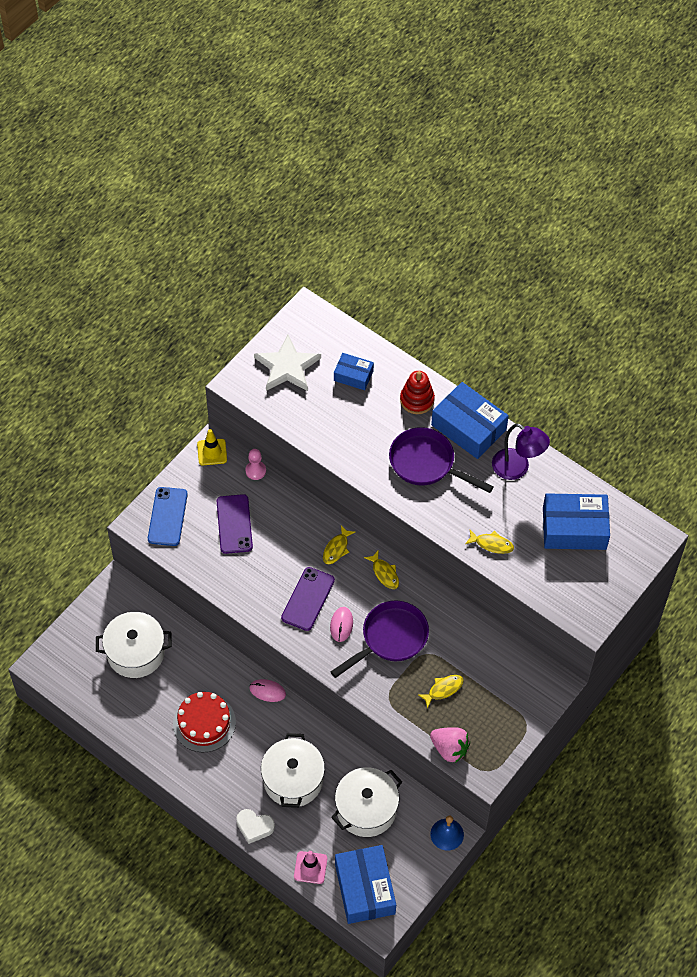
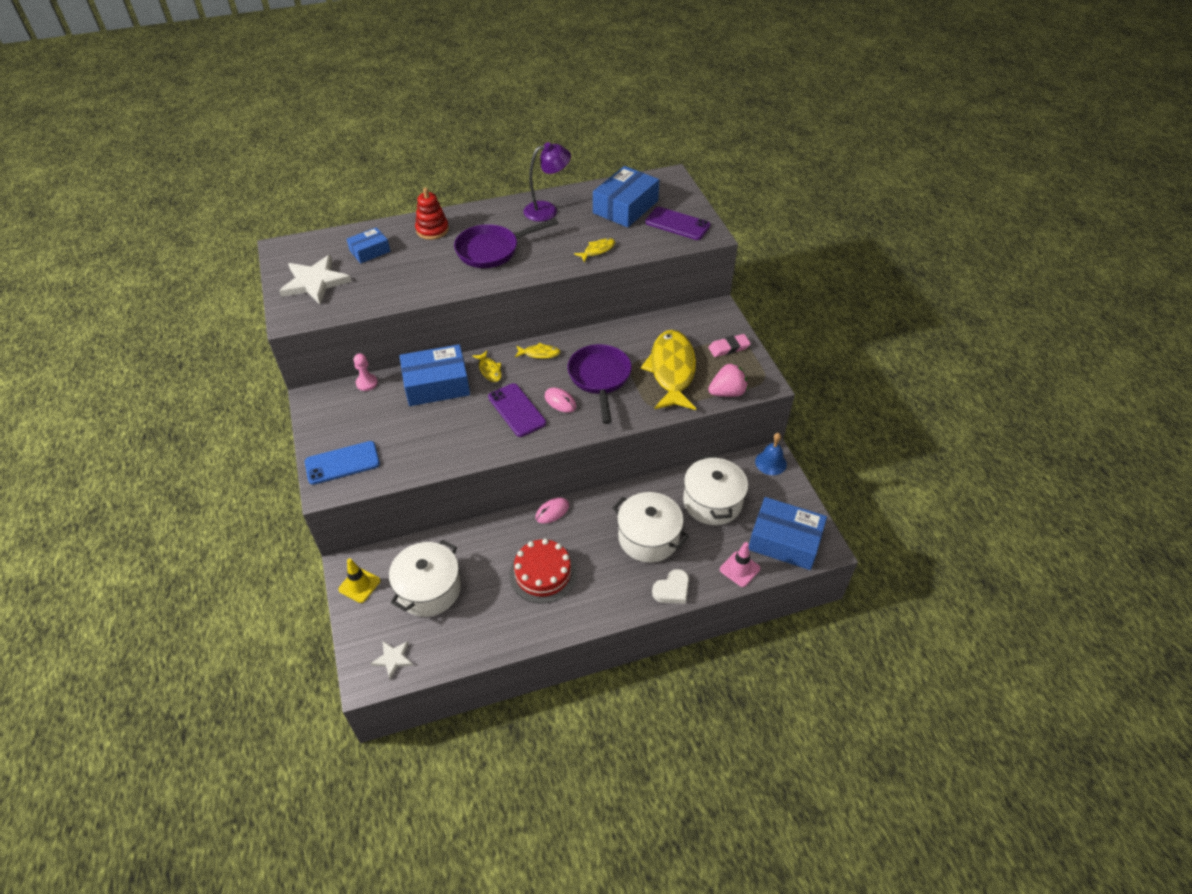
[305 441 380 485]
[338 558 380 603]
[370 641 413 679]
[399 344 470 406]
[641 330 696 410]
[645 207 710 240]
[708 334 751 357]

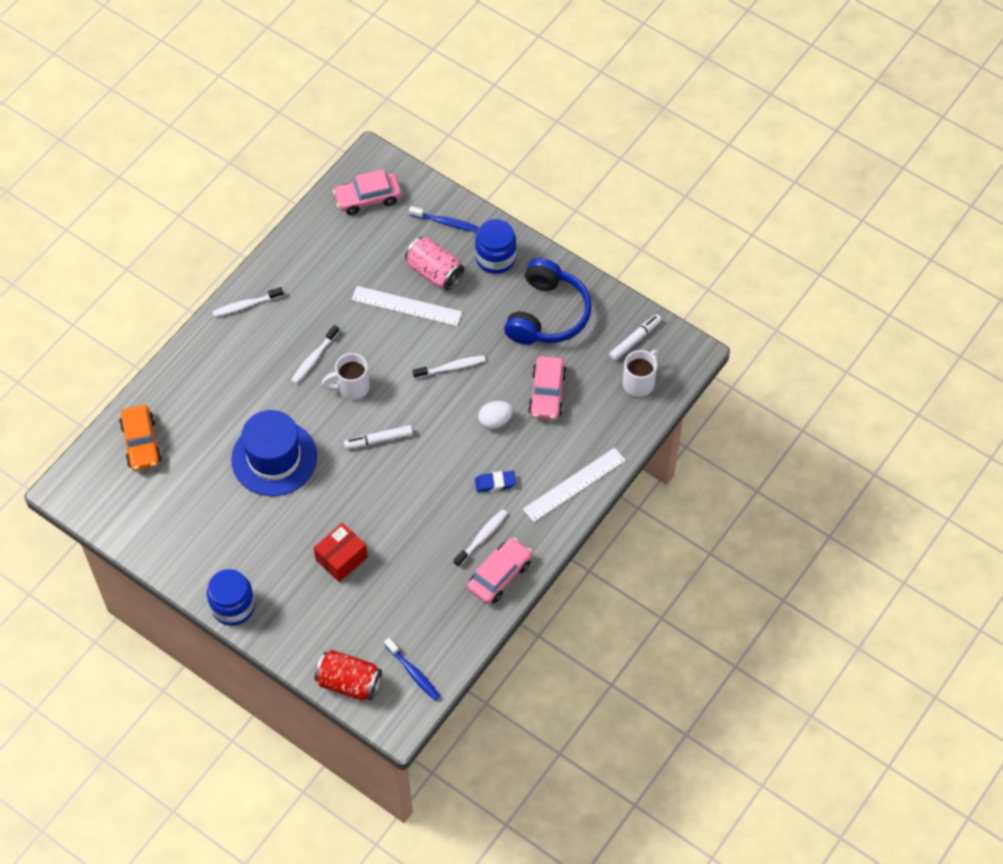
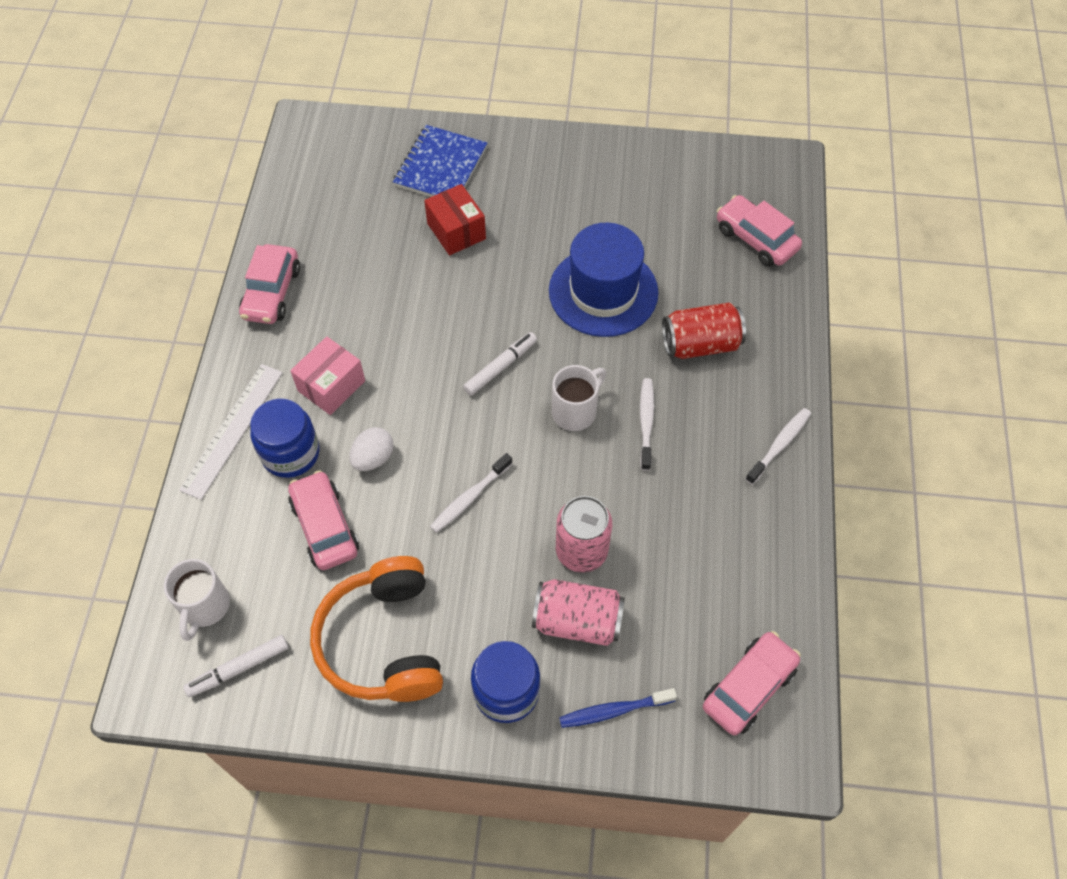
[183 635 289 697]
[250 399 320 478]
[290 337 365 415]
[310 556 443 702]
[393 125 487 197]
[424 184 486 255]
[556 496 612 573]
[662 303 746 359]
[717 195 802 267]
[384 638 440 701] (first image)
[454 509 508 567] (first image)

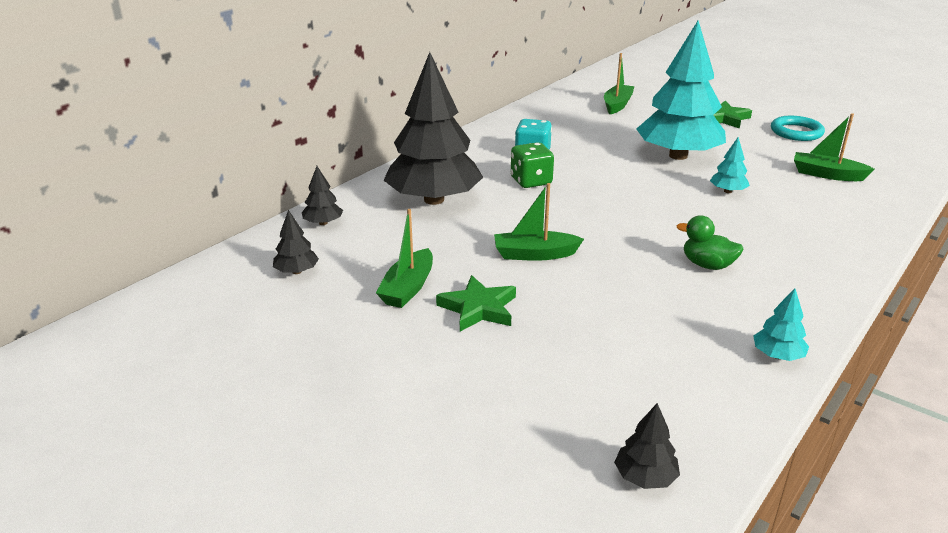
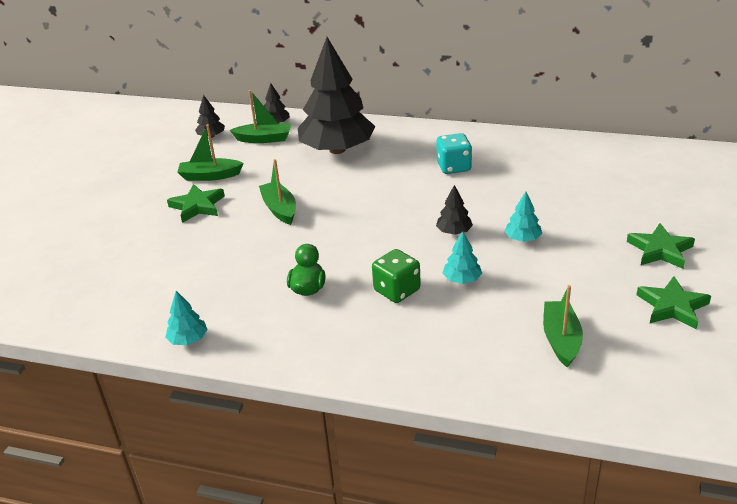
[230 90 291 143]
[372 249 421 303]
[436 185 473 235]
[504 192 542 242]
[636 276 711 329]

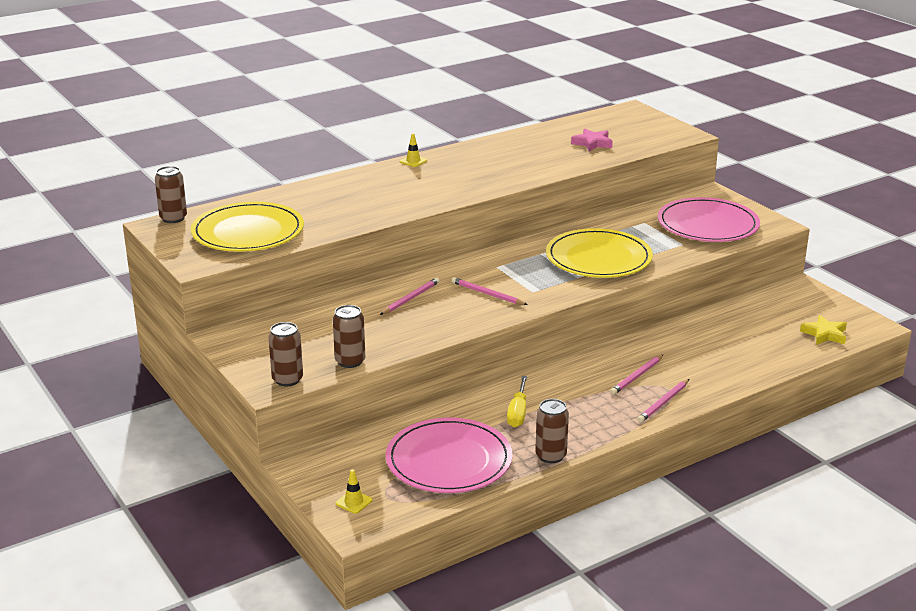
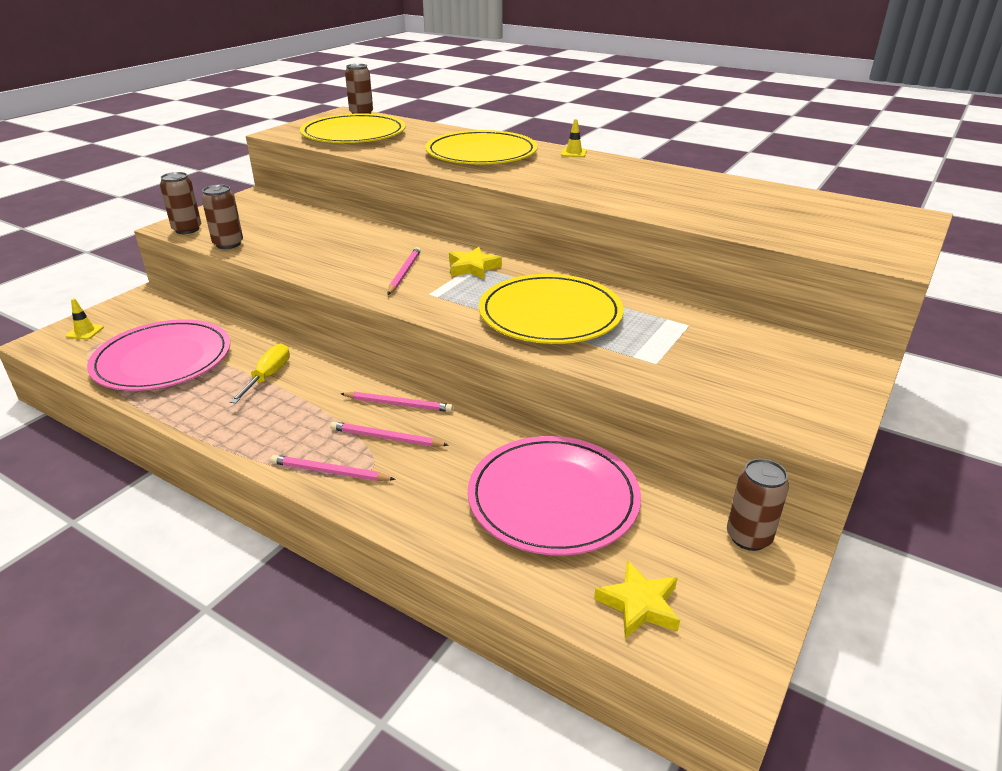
[230 343 290 404]
[341 392 453 412]
[425 130 538 164]
[449 247 502 280]
[468 436 641 556]
[727 459 789 551]
[571 128 613 152] (first image)

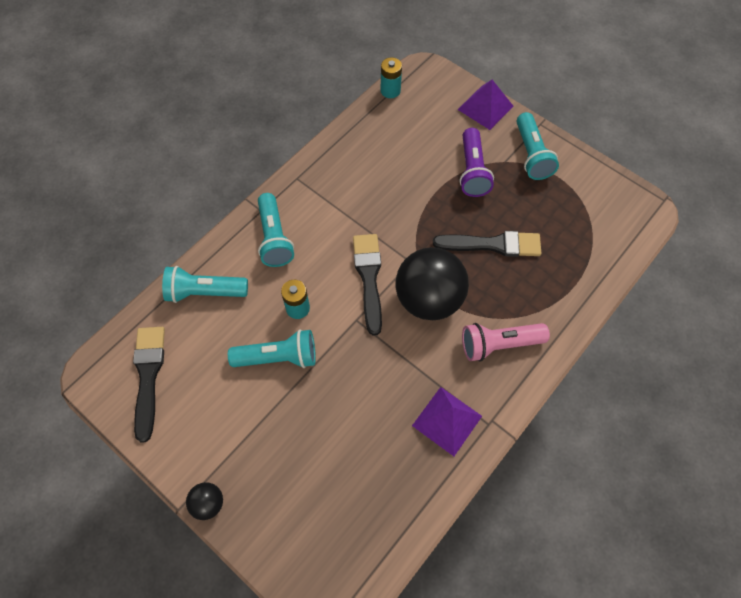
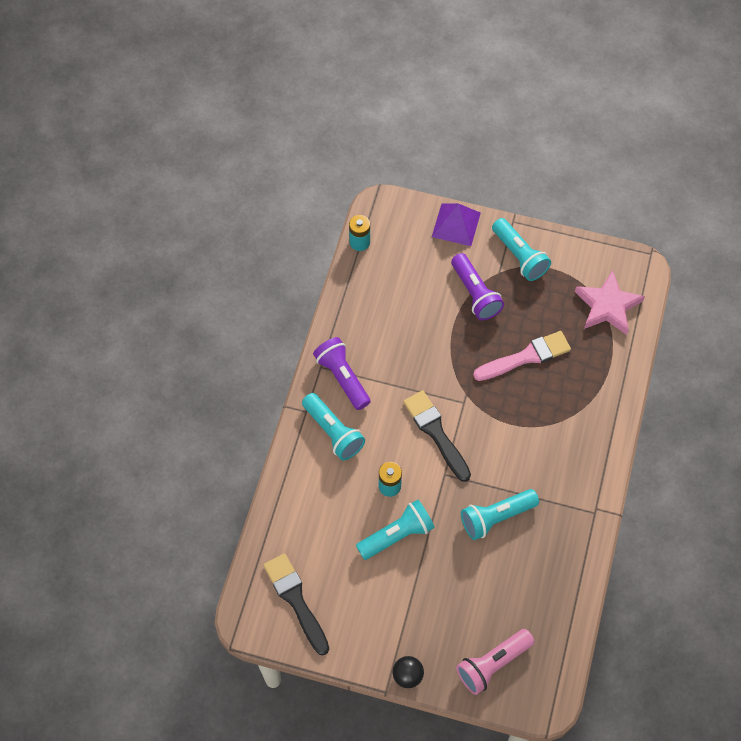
[313 337 371 410]
[456 629 535 695]
[461 489 539 540]
[473 331 571 381]
[575 270 645 335]
[396 247 469 320] (first image)
[412 387 482 456] (first image)

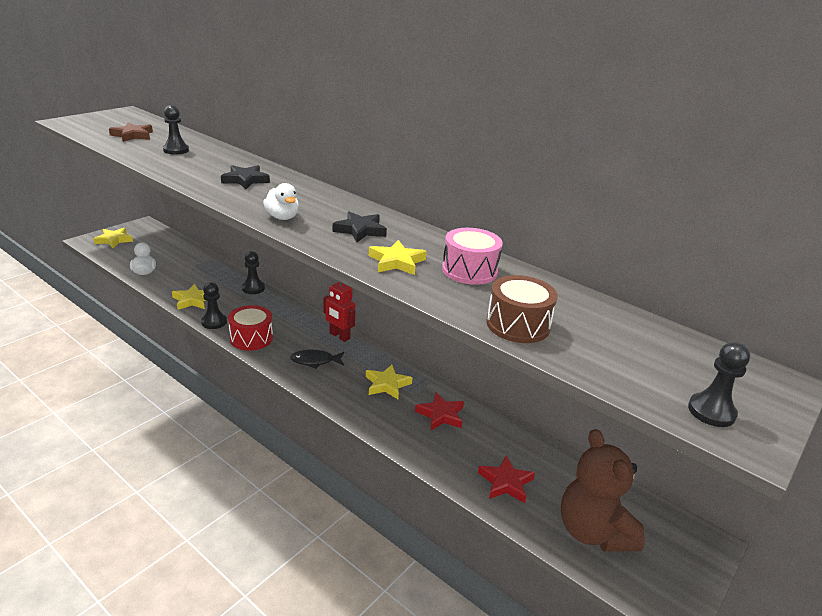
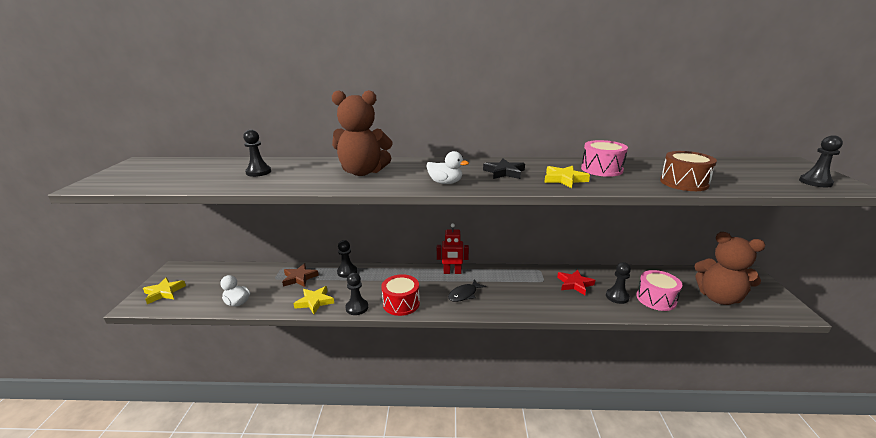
[282 263 319 287]
[332 90 392 176]
[606 262 631 304]
[636 270 682 311]
[366 364 412 399] (first image)

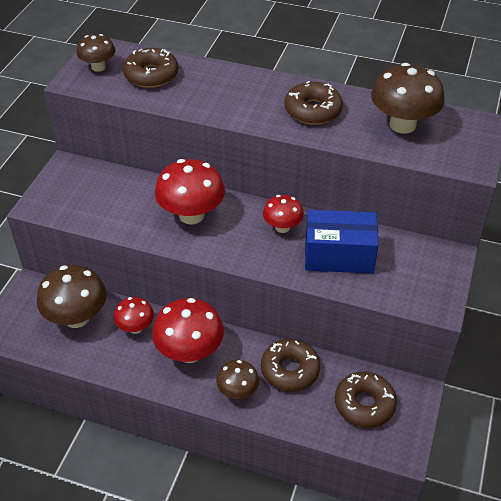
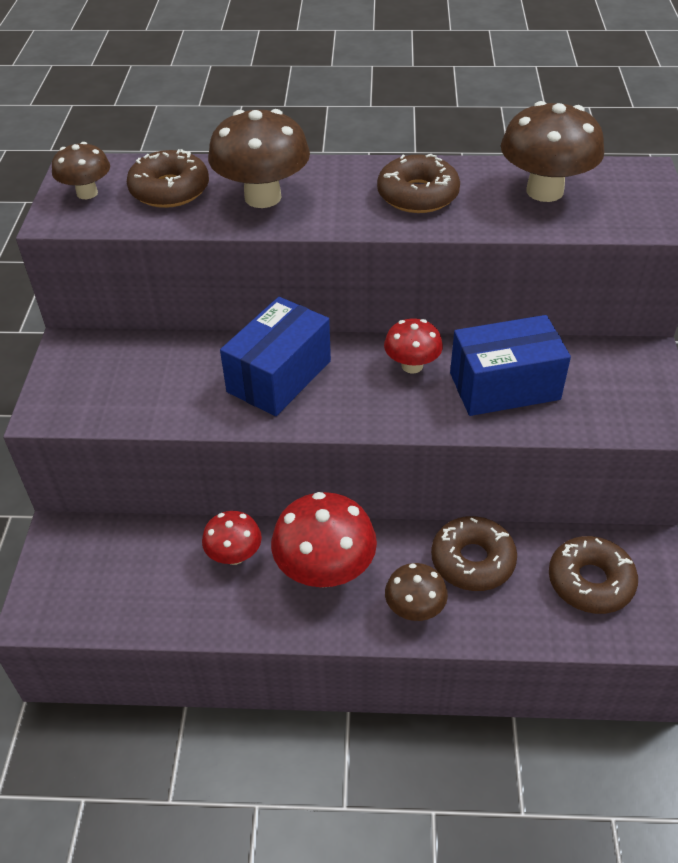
[208 109 310 208]
[220 297 331 416]

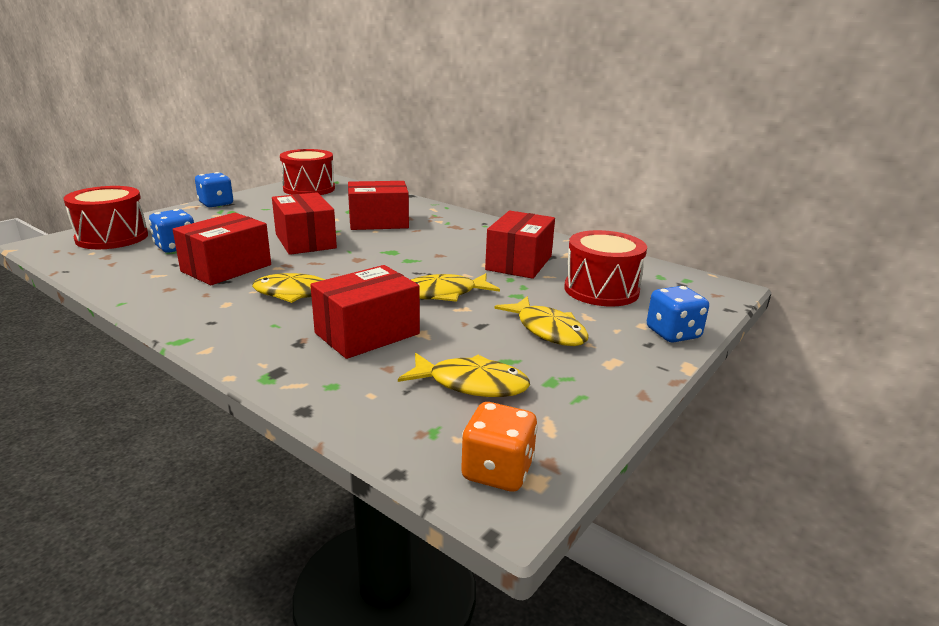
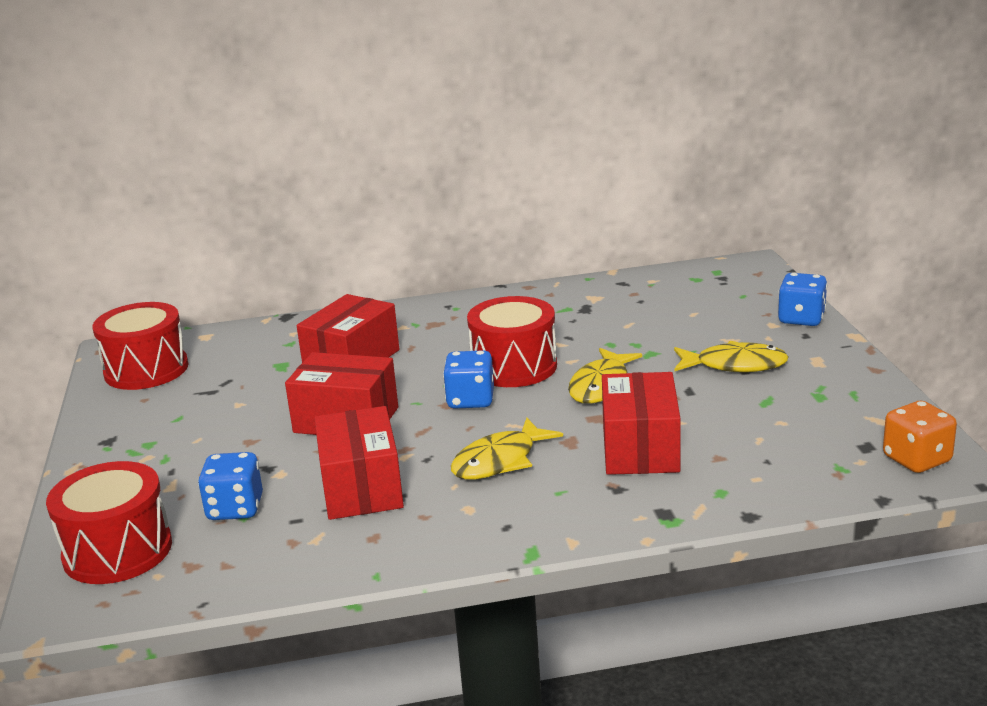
[443 350 494 409]
[467 296 557 387]
[398 353 530 397] (first image)
[485 211 555 279] (first image)

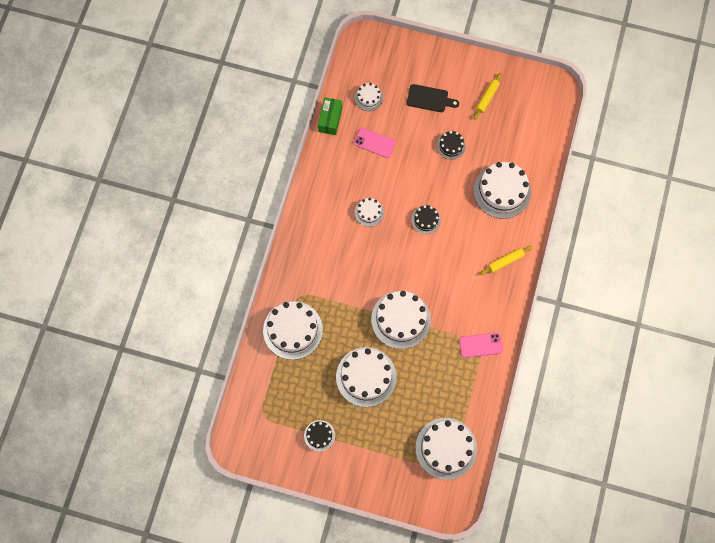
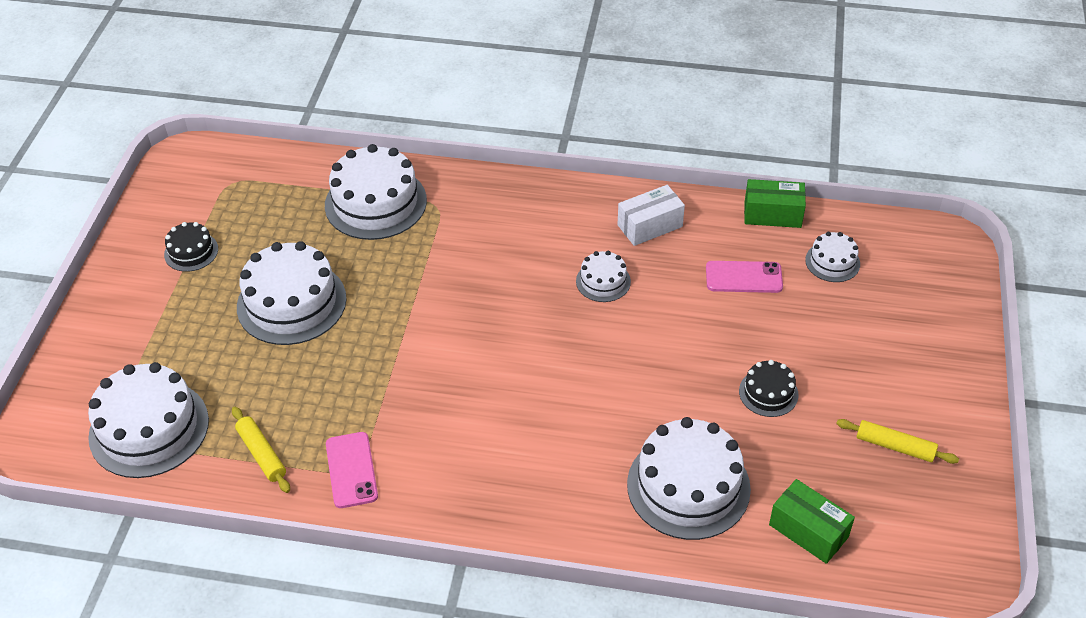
[232 407 290 493]
[618 185 685 246]
[706 261 783 293]
[769 479 855 564]
[371 291 431 349] (first image)
[407 84 459 112] (first image)
[411 205 441 234] (first image)

